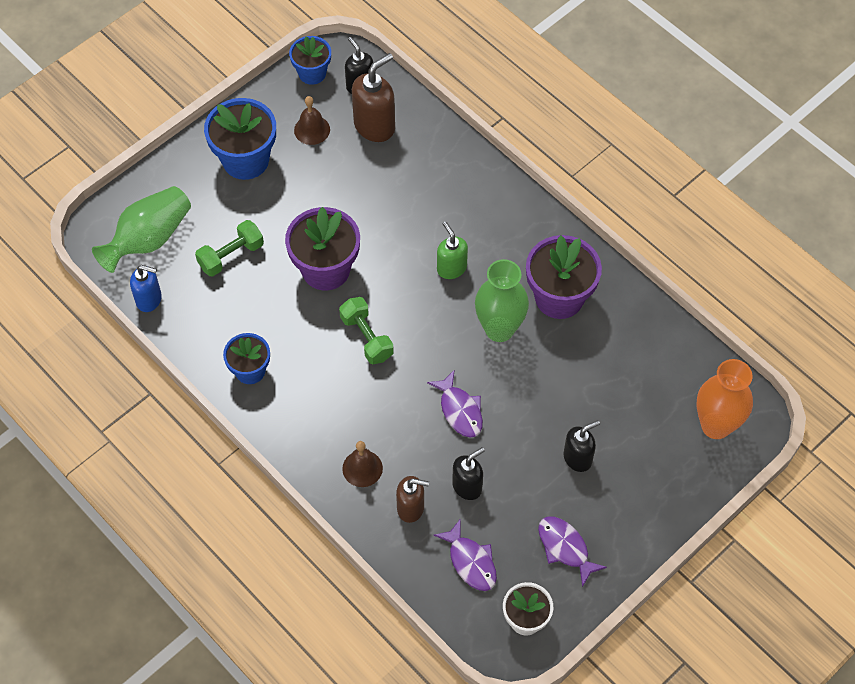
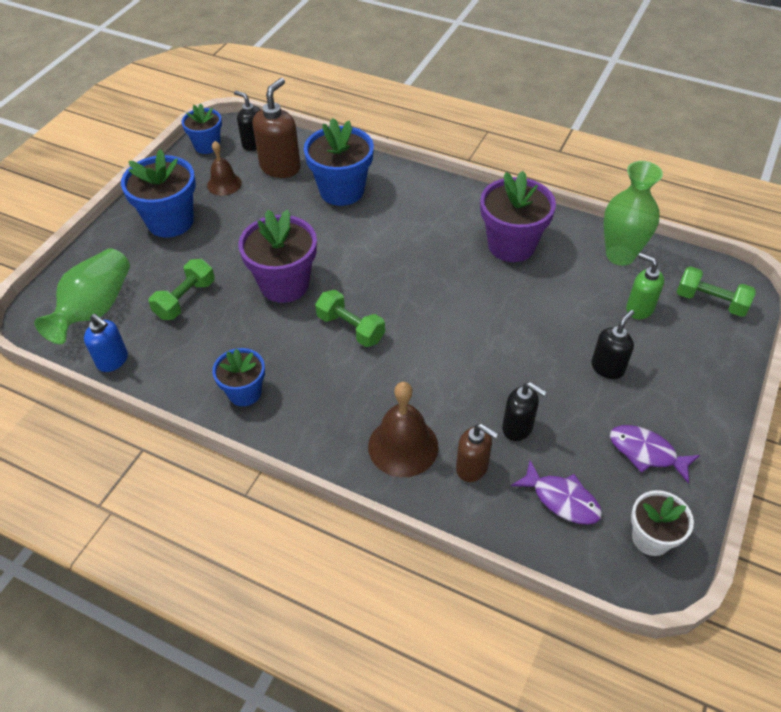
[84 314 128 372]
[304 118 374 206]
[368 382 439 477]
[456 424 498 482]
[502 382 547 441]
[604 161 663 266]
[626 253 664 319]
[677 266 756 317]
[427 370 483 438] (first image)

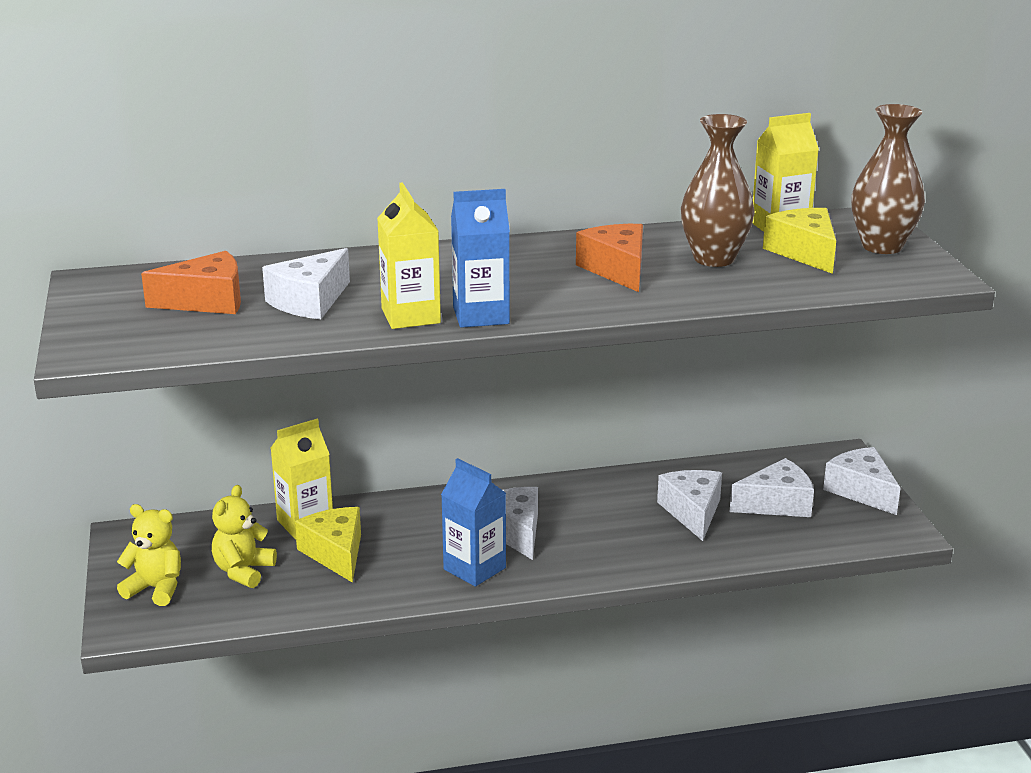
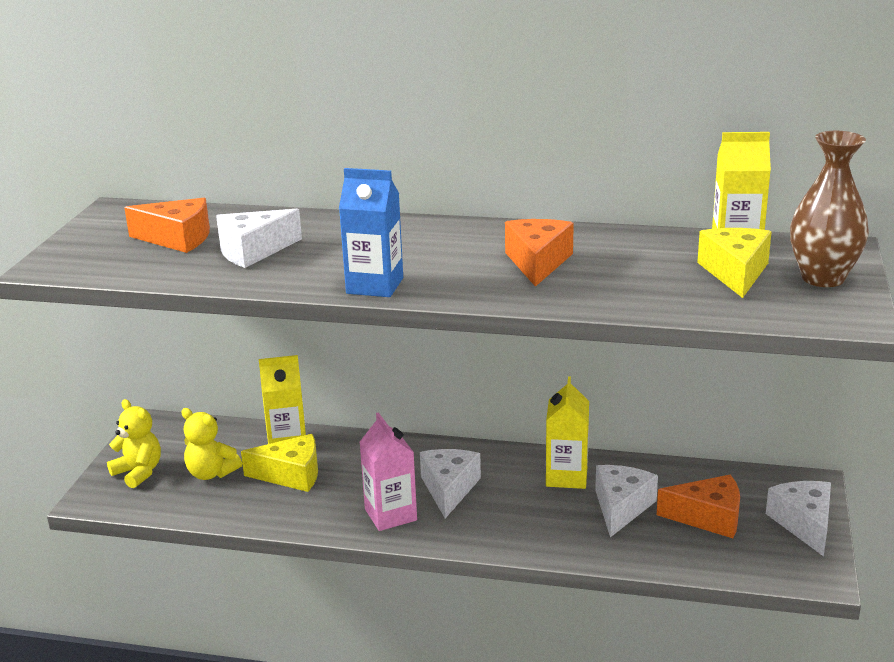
[181 408 242 480]
[241 434 318 492]
[359 412 417 531]
[546 376 589 489]
[657 475 740 538]
[681 114 755 267] (first image)

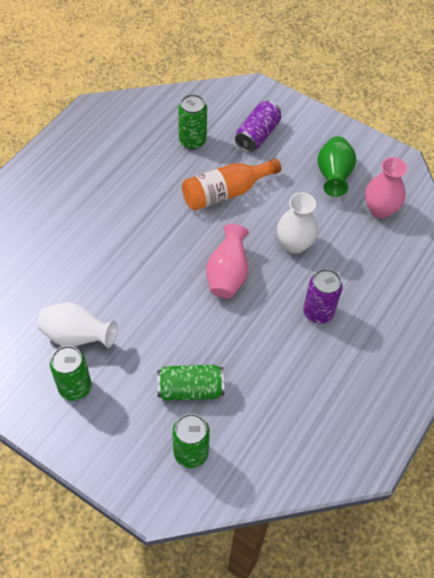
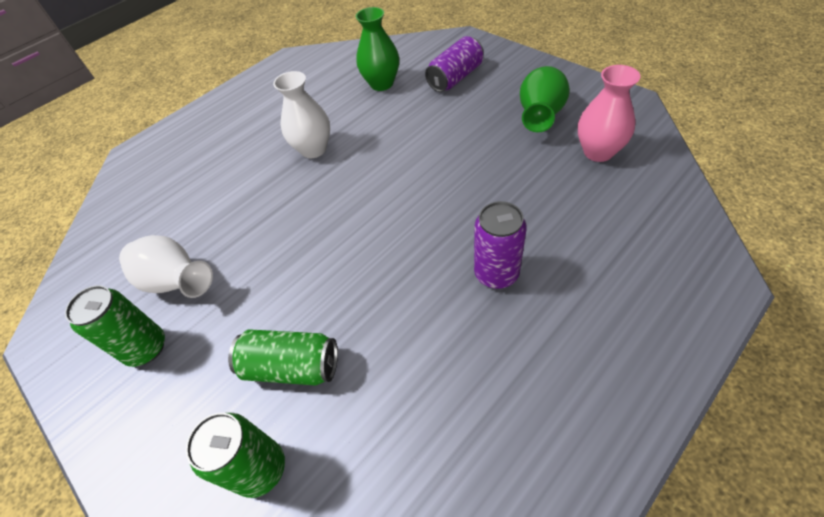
[273 71 330 158]
[356 7 399 91]
[182 158 281 211] (first image)
[206 224 249 298] (first image)

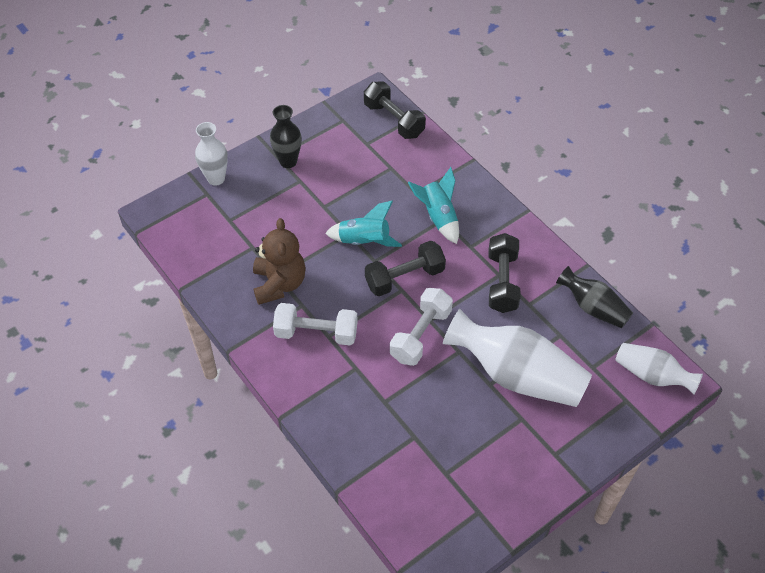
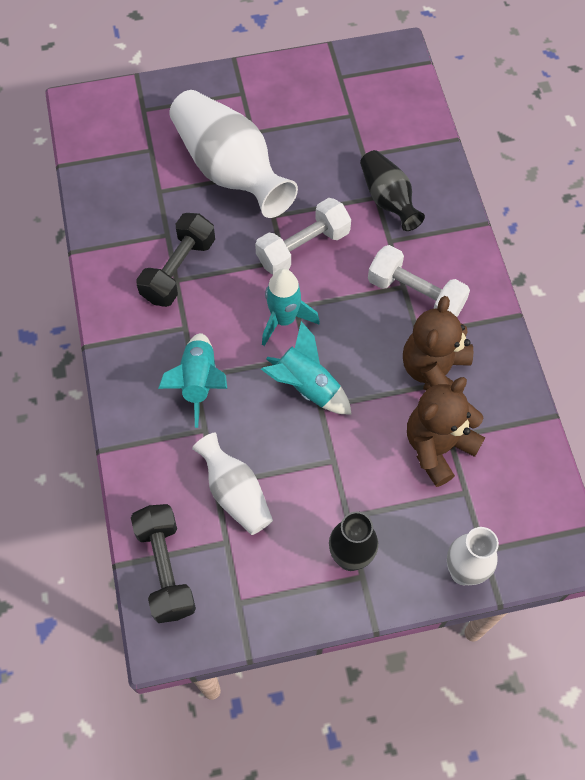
[192 433 273 535]
[262 268 320 346]
[360 150 425 231]
[407 377 485 487]

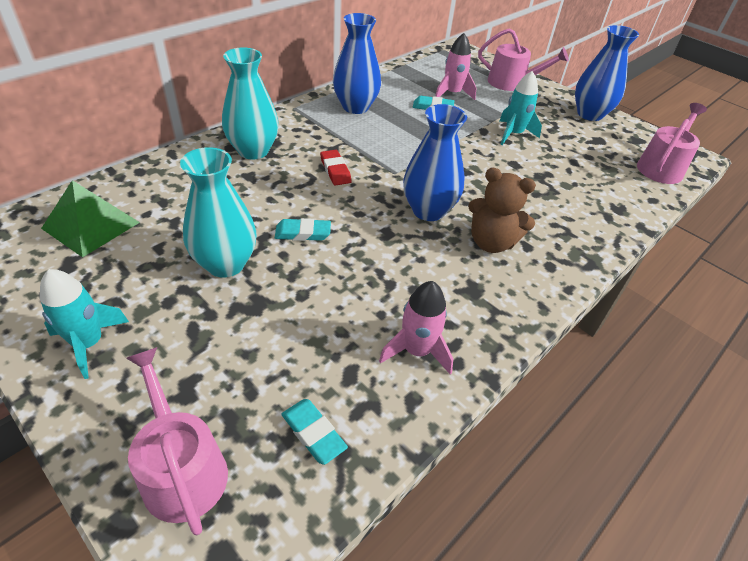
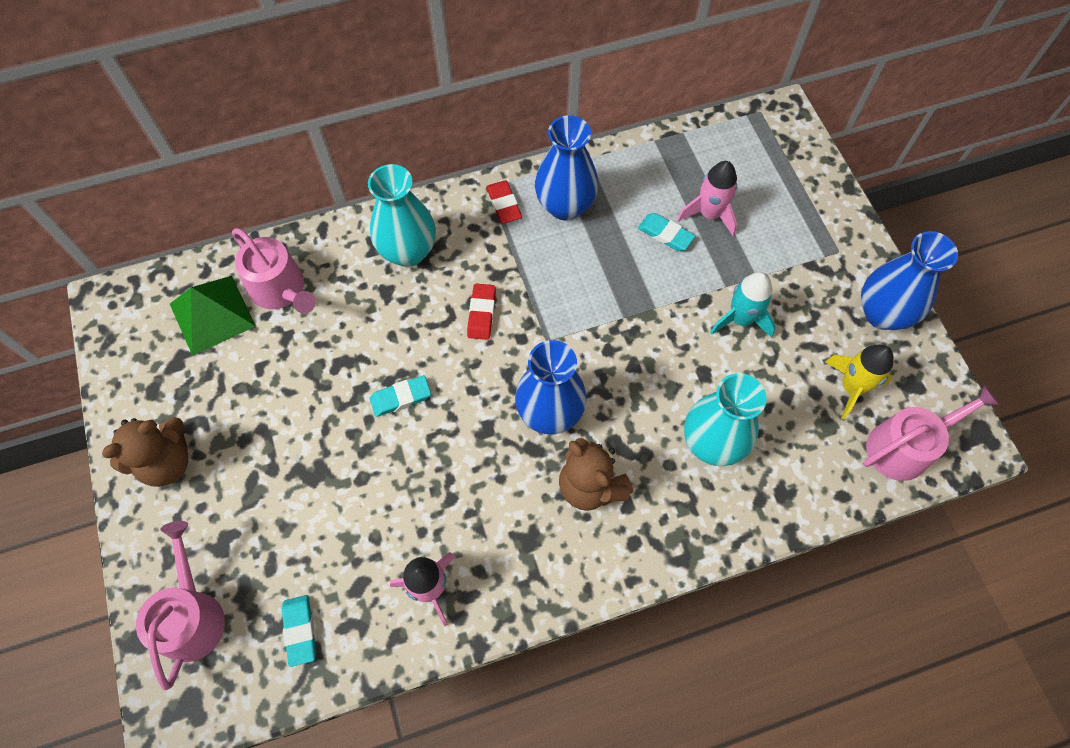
[102 417 188 487]
[232 228 316 314]
[370 375 431 417]
[486 181 522 224]
[684 373 767 466]
[825 344 893 420]

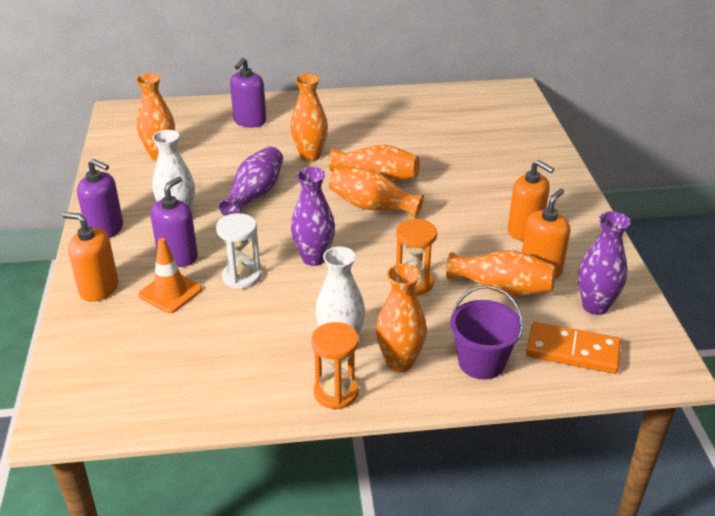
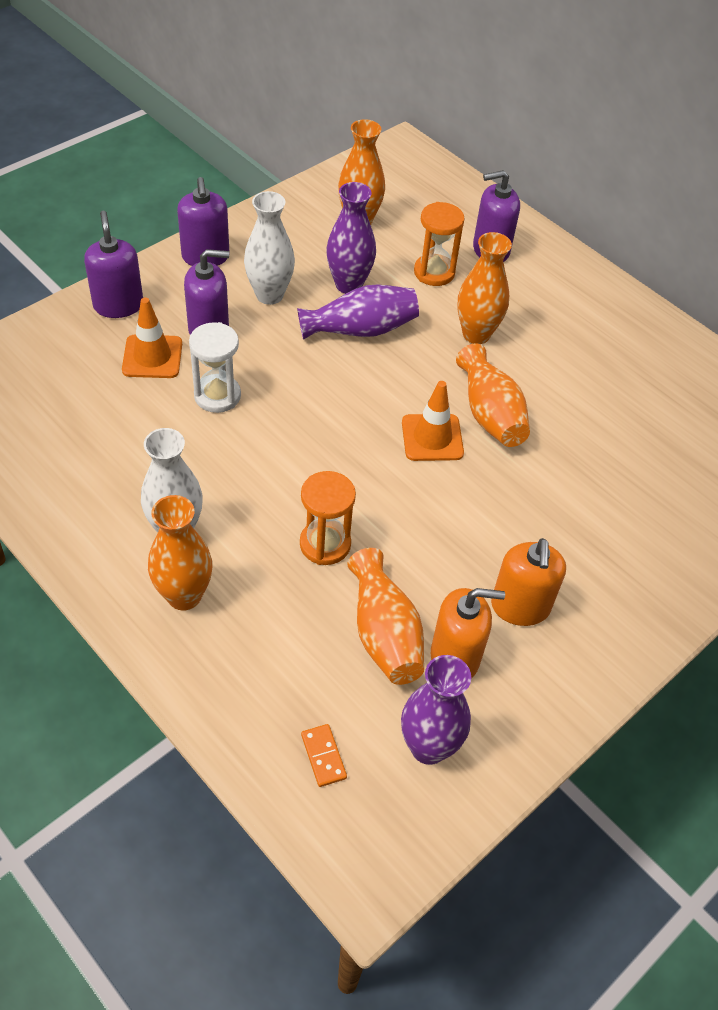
[84 211 143 318]
[301 724 347 787]
[326 182 376 294]
[402 381 464 461]
[414 202 465 286]
[450 285 523 379] (first image)

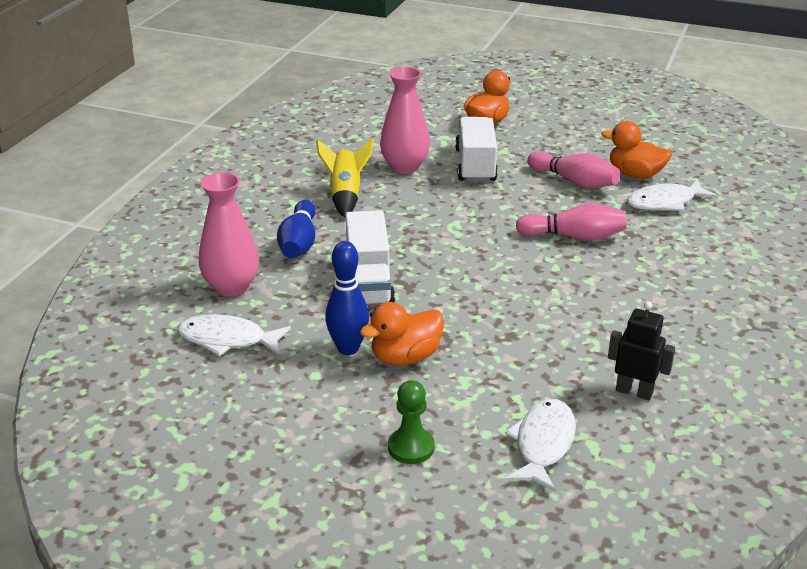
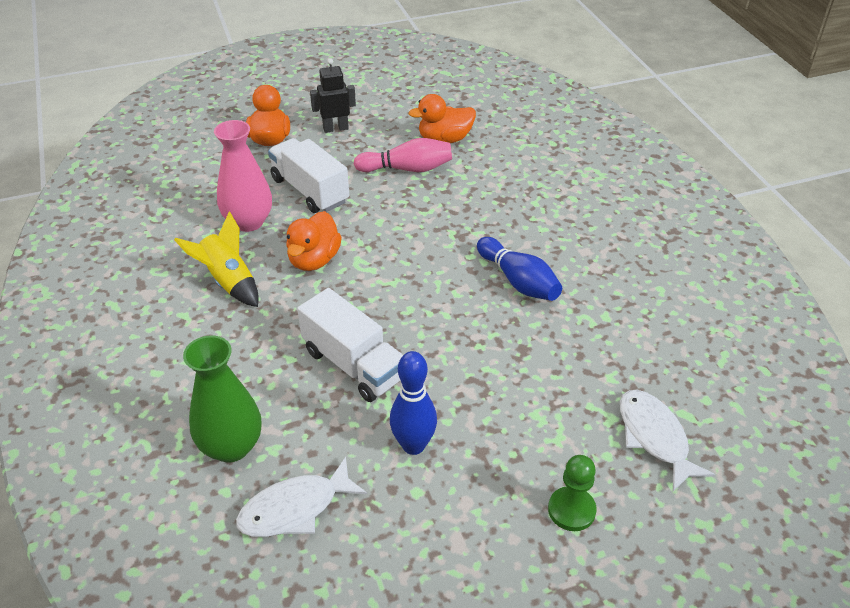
[183 335 261 462]
[286 211 342 271]
[310 58 356 133]
[477 237 562 301]
[516 203 626 241] (first image)
[627 179 718 211] (first image)

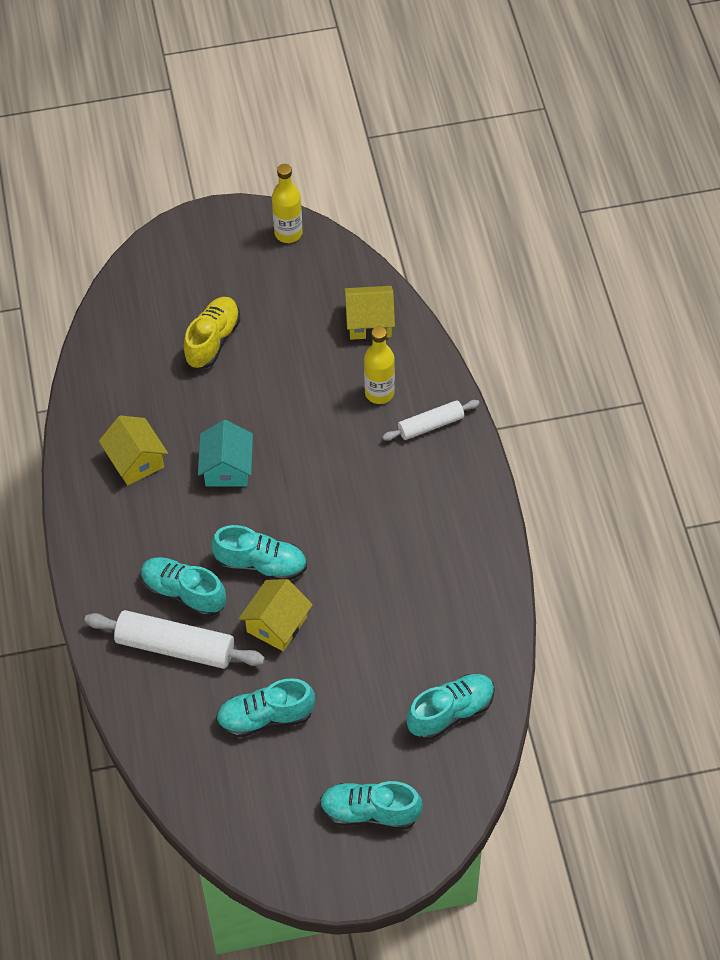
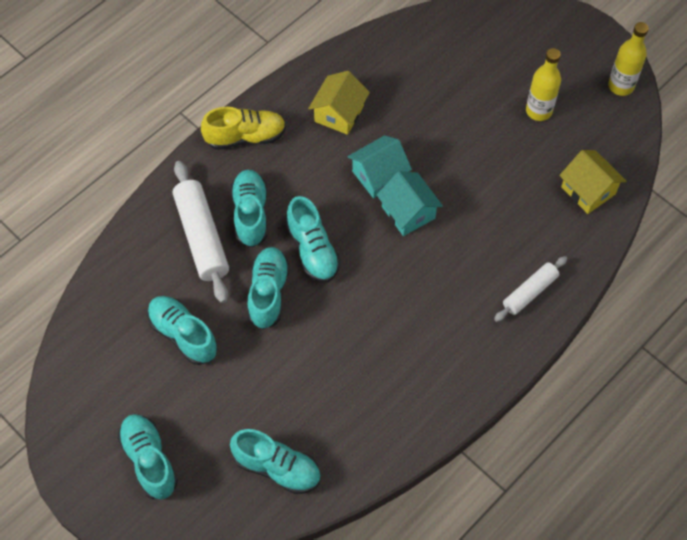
[201 107 286 150]
[248 247 290 329]
[377 171 443 236]
[494 256 567 322]
[526 48 561 121]

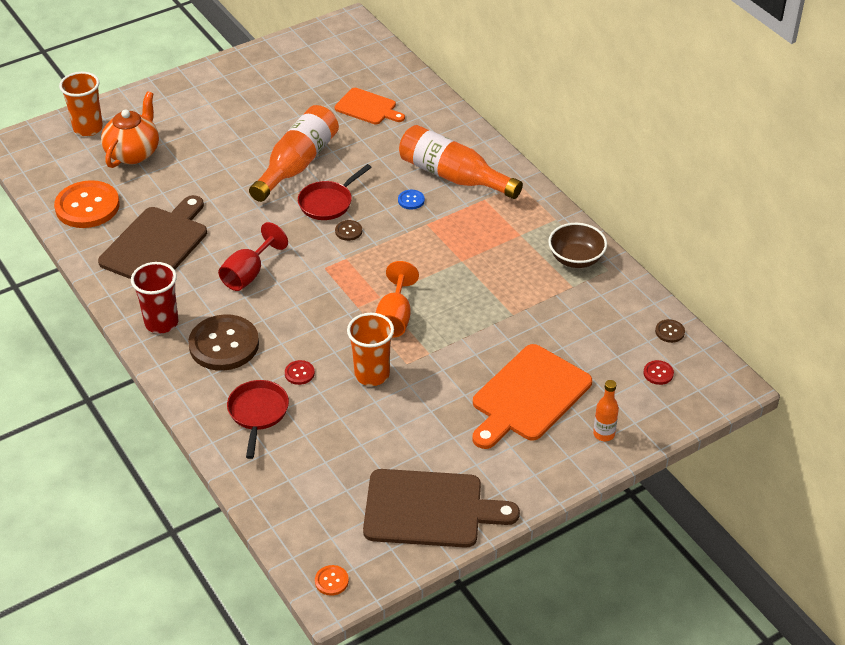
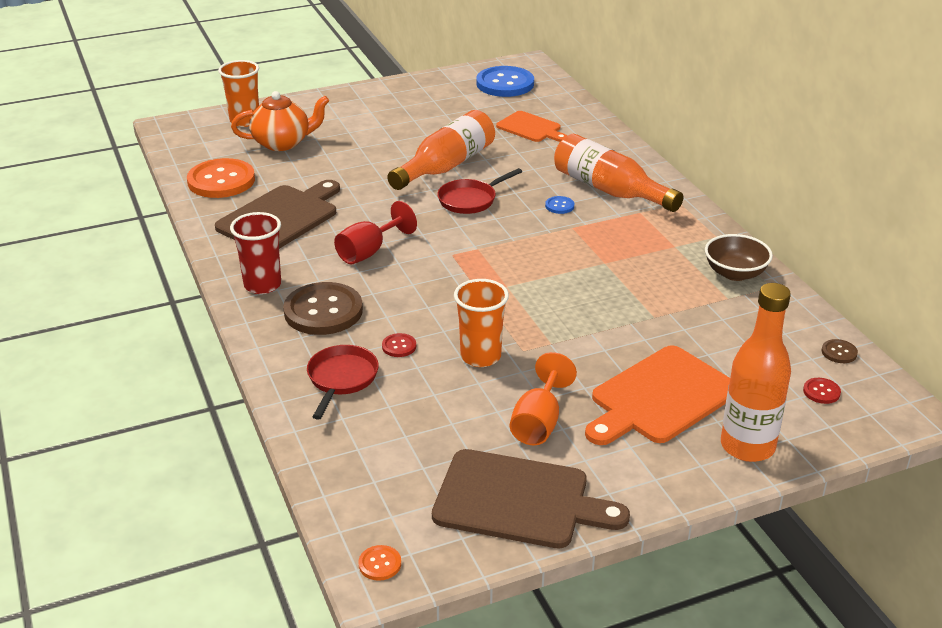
[231 91 329 151]
[476 66 534 97]
[510 352 577 445]
[721 283 791 462]
[335 220 362 241] (first image)

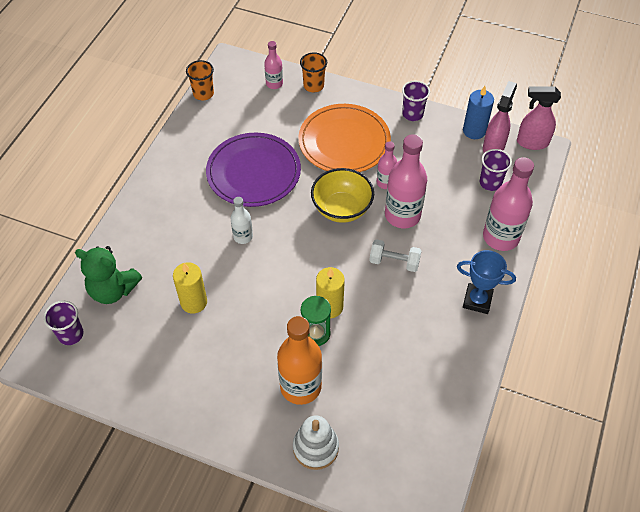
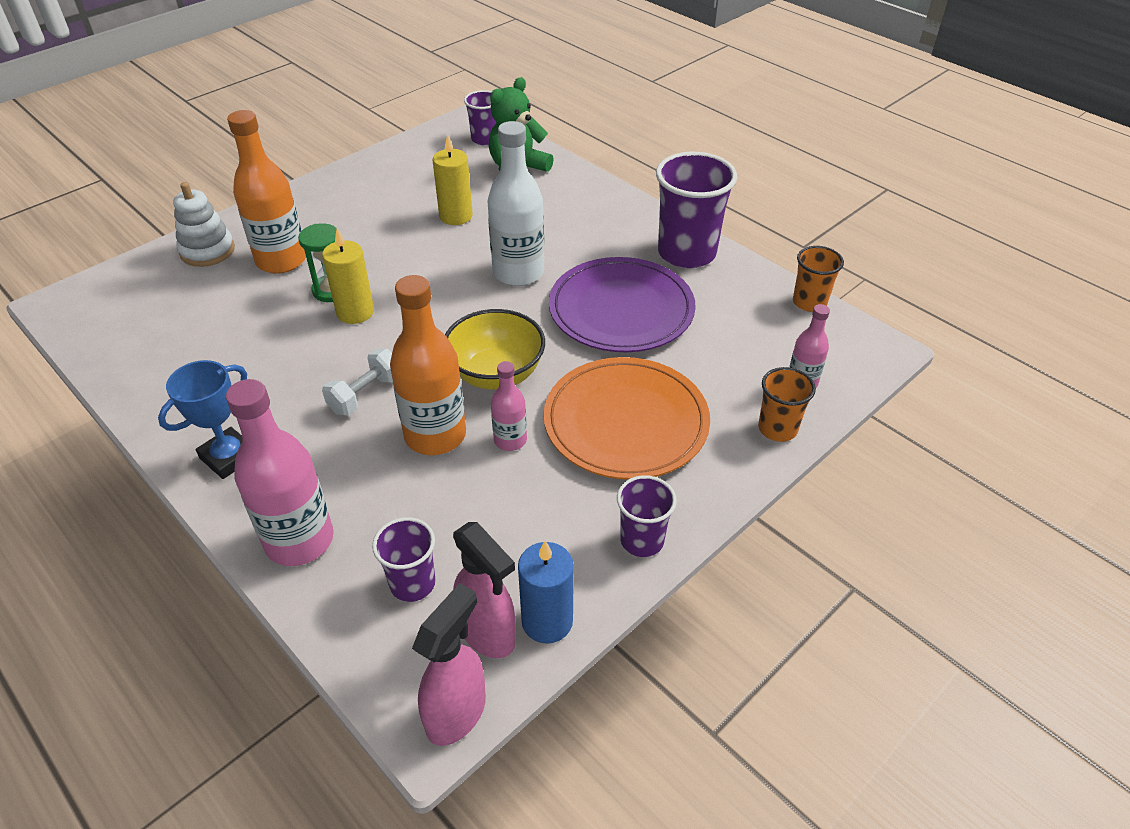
[390 275 466 455]
[487 121 544 286]
[656 152 737 268]

